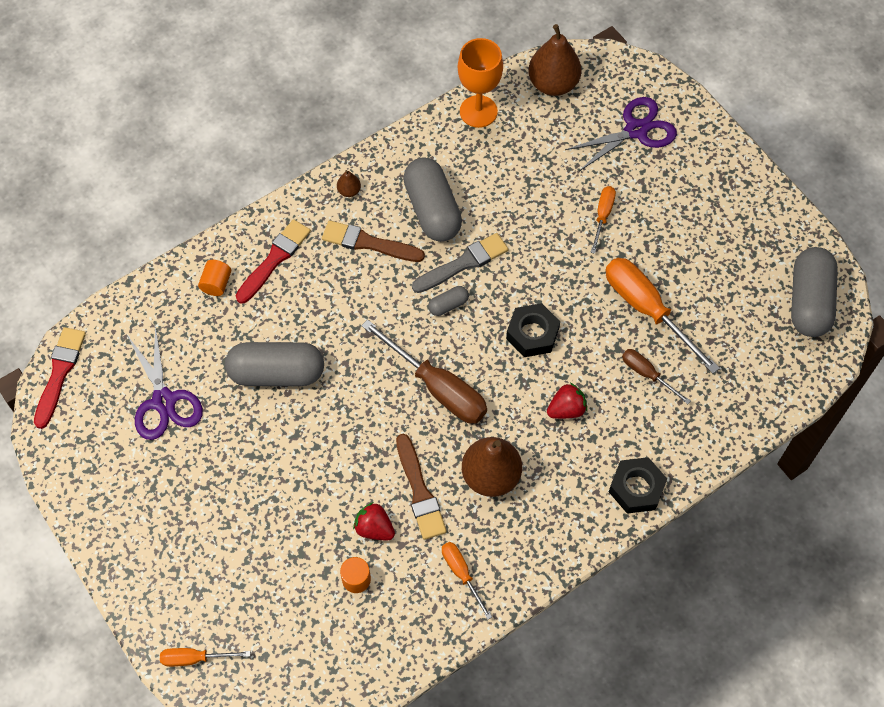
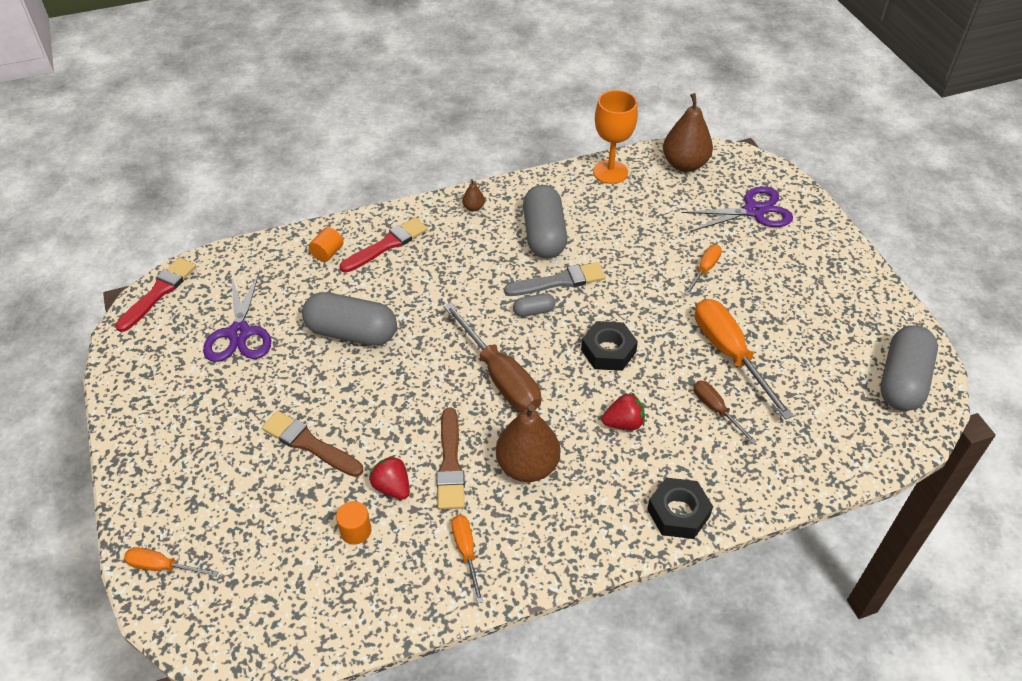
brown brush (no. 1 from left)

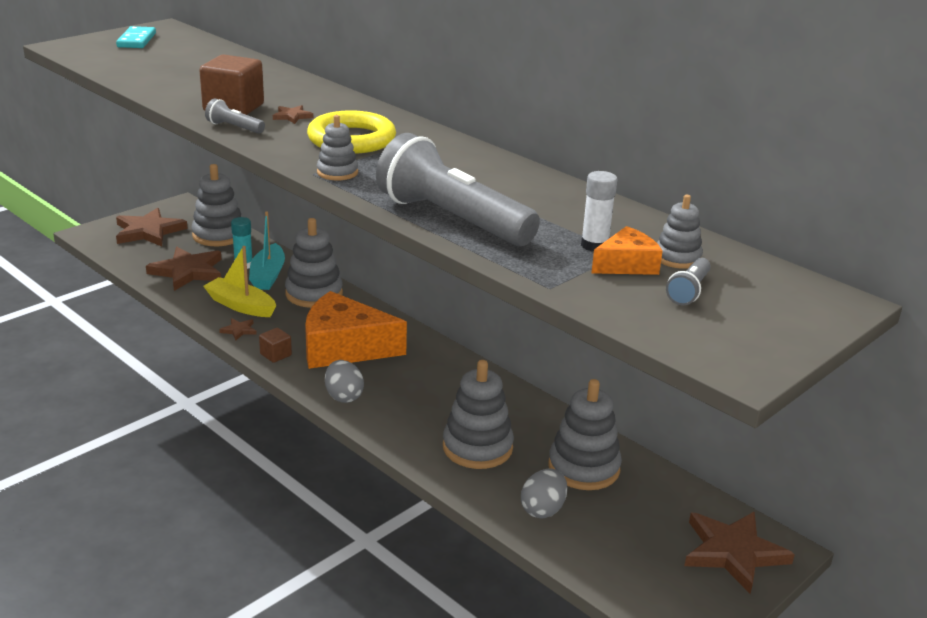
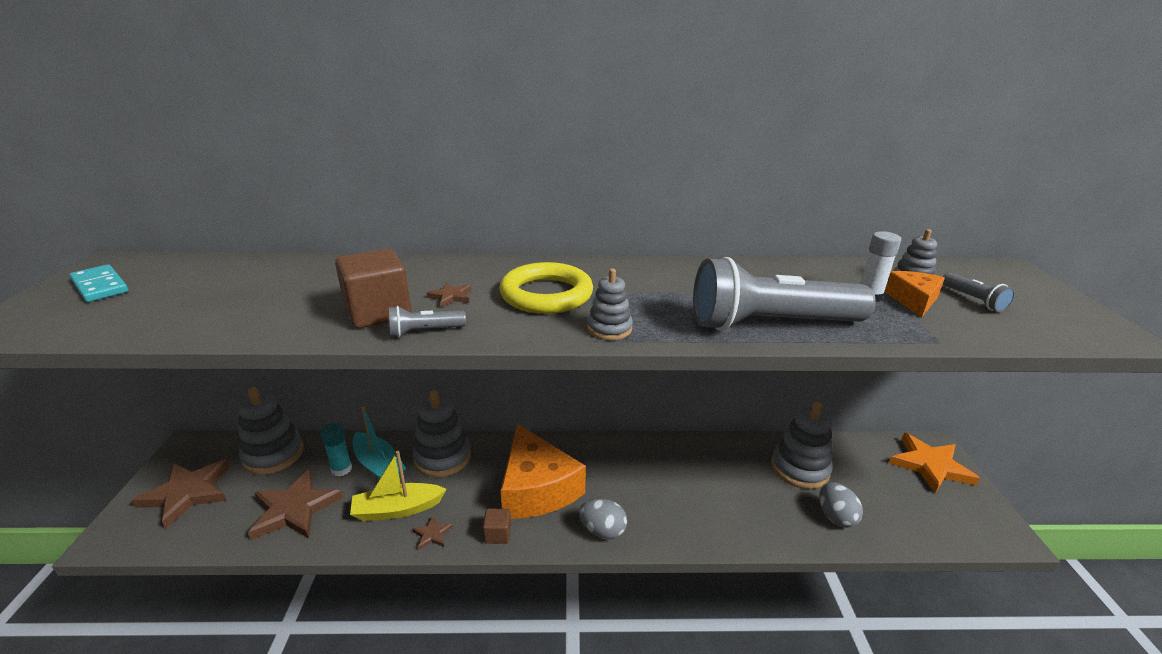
orange cheese (no. 1 from left)
orange star
grey stacking toy (no. 4 from left in the first image)

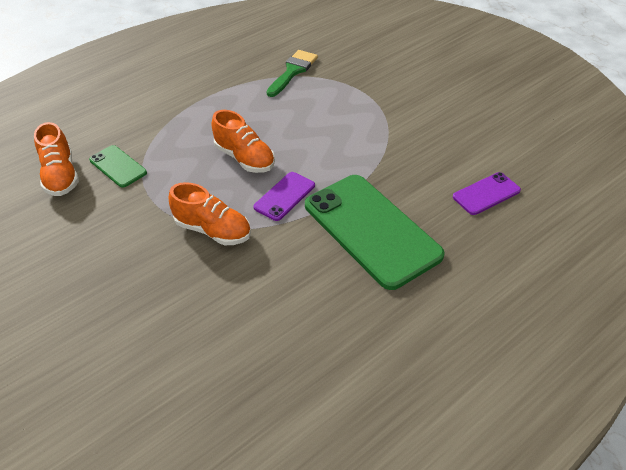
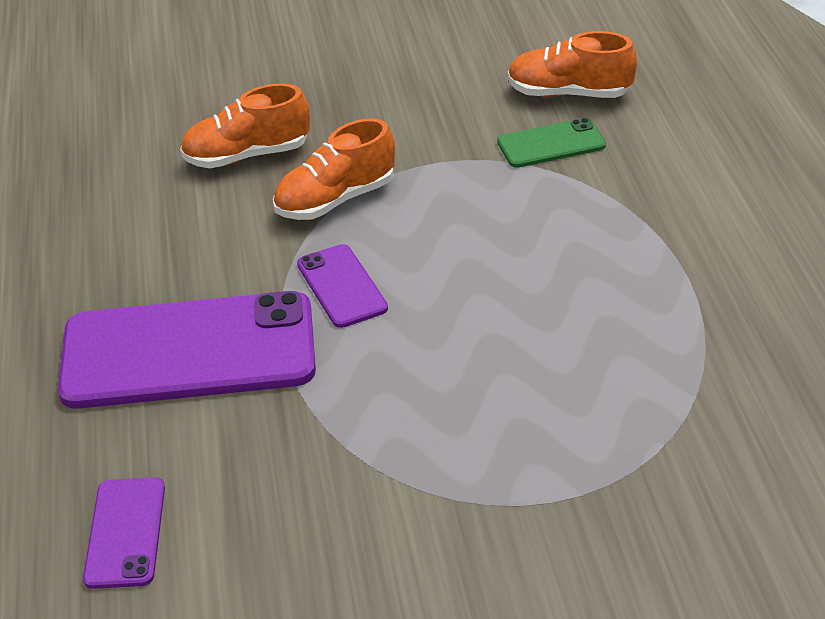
purple phone (no. 2 from left)
orange shoe (no. 1 from left)
green brush

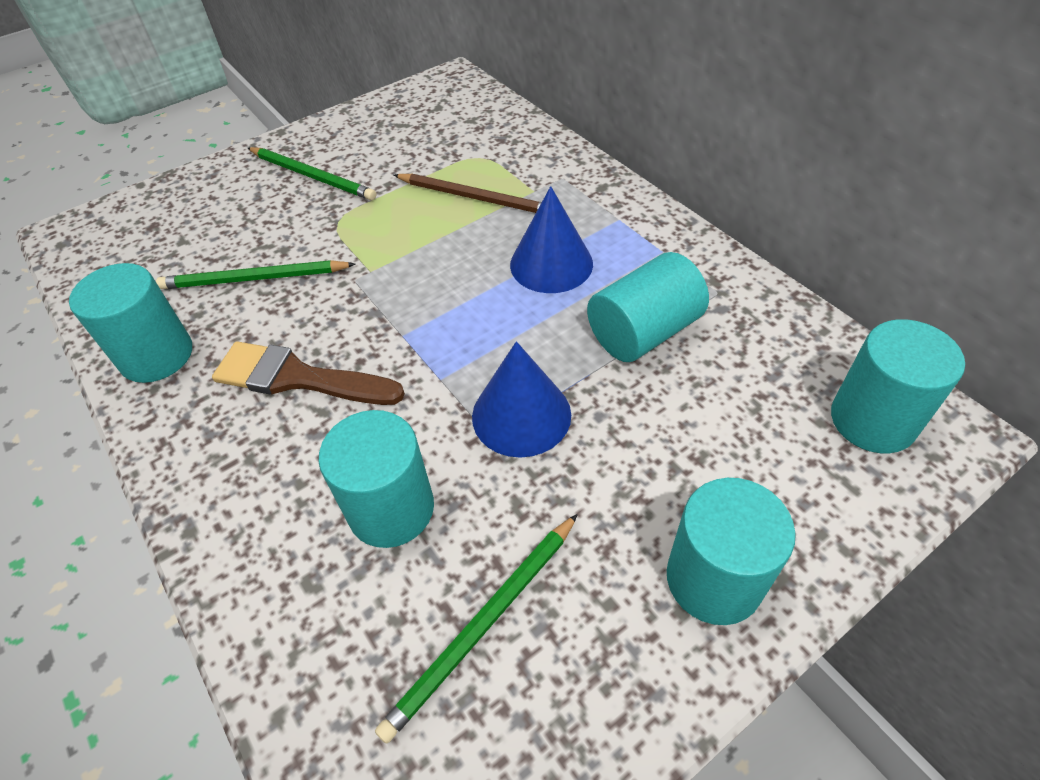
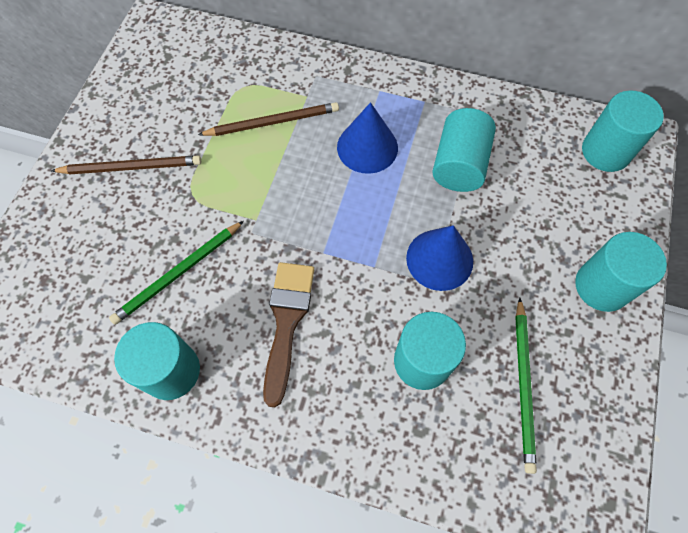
brown pencil (no. 1 from left)
brown brush

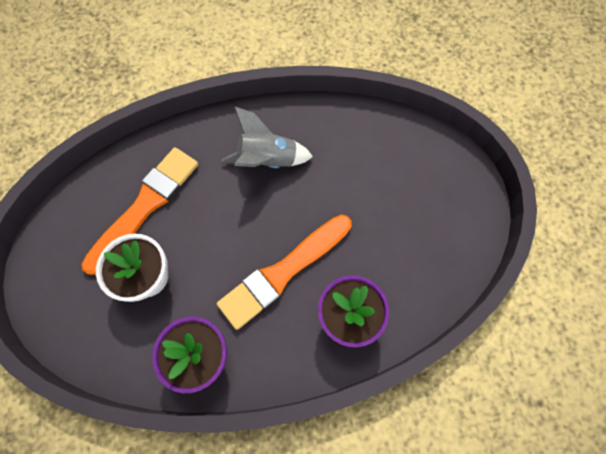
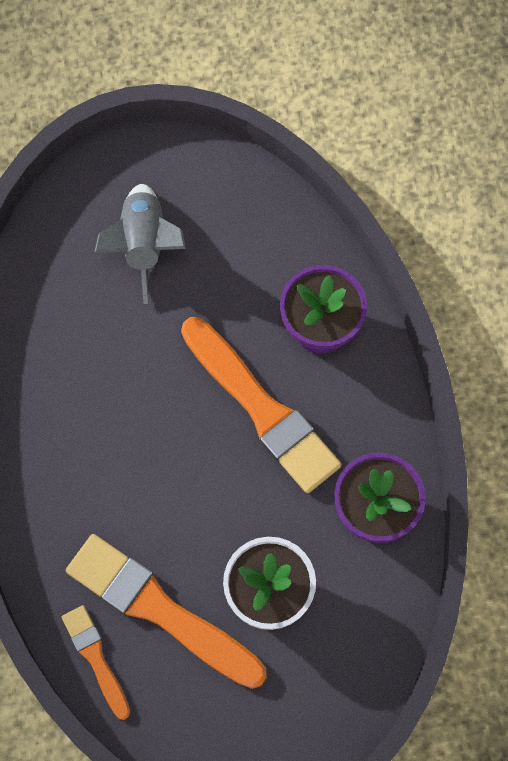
orange brush (no. 1 from left)
grey rocket

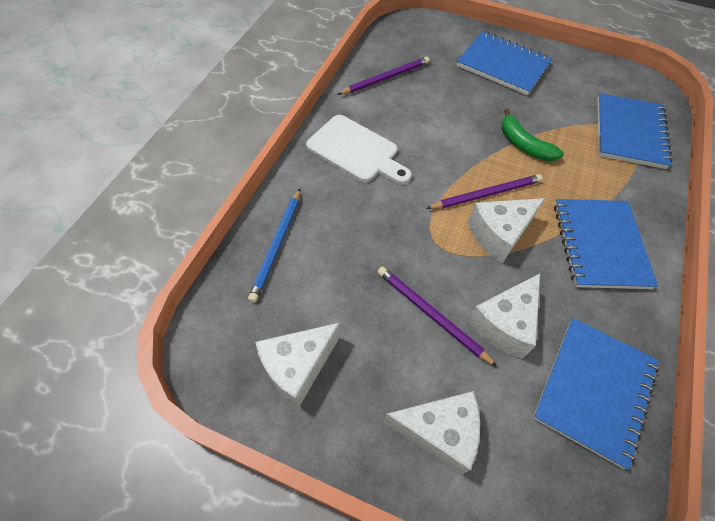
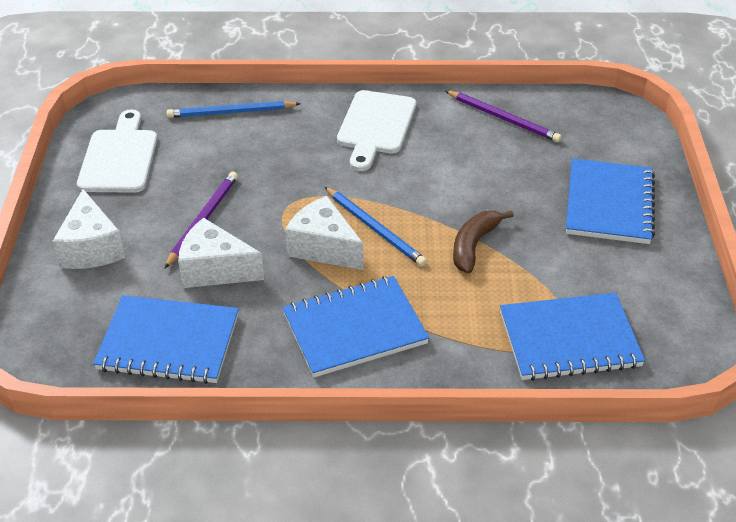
white cutting board (no. 1 from left)
blue pencil (no. 2 from left)
brown banana

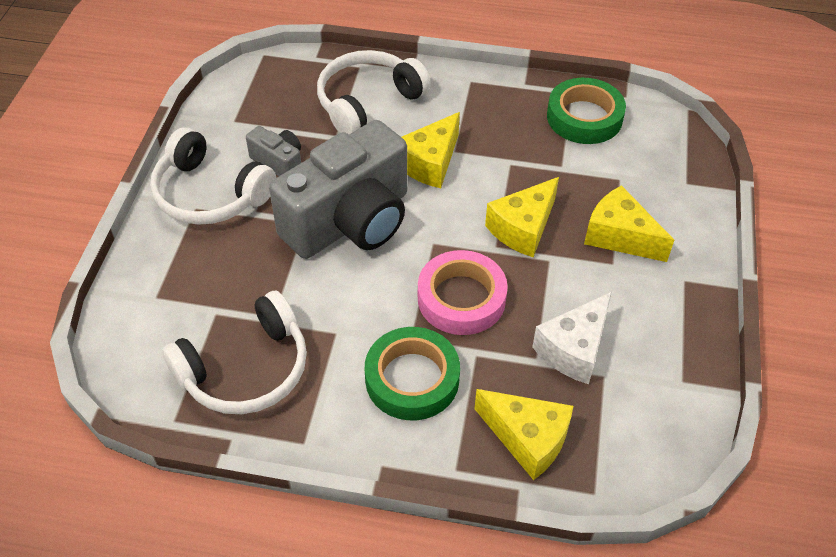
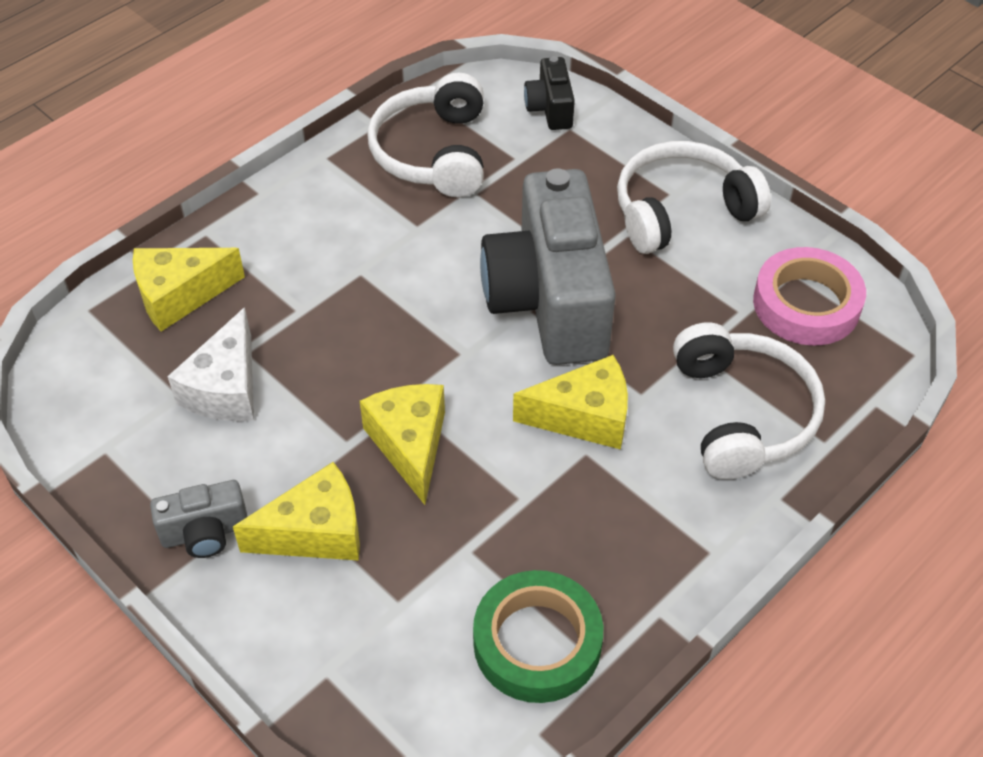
grey camera (no. 1 from left)
white cheese
yellow cheese (no. 4 from left)
black camera
pink tape
green tape (no. 1 from left in the first image)

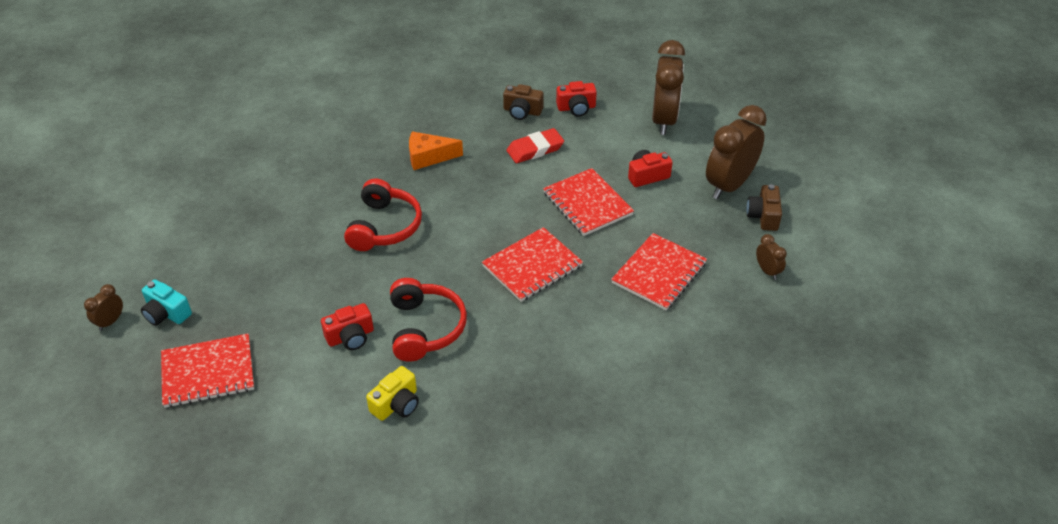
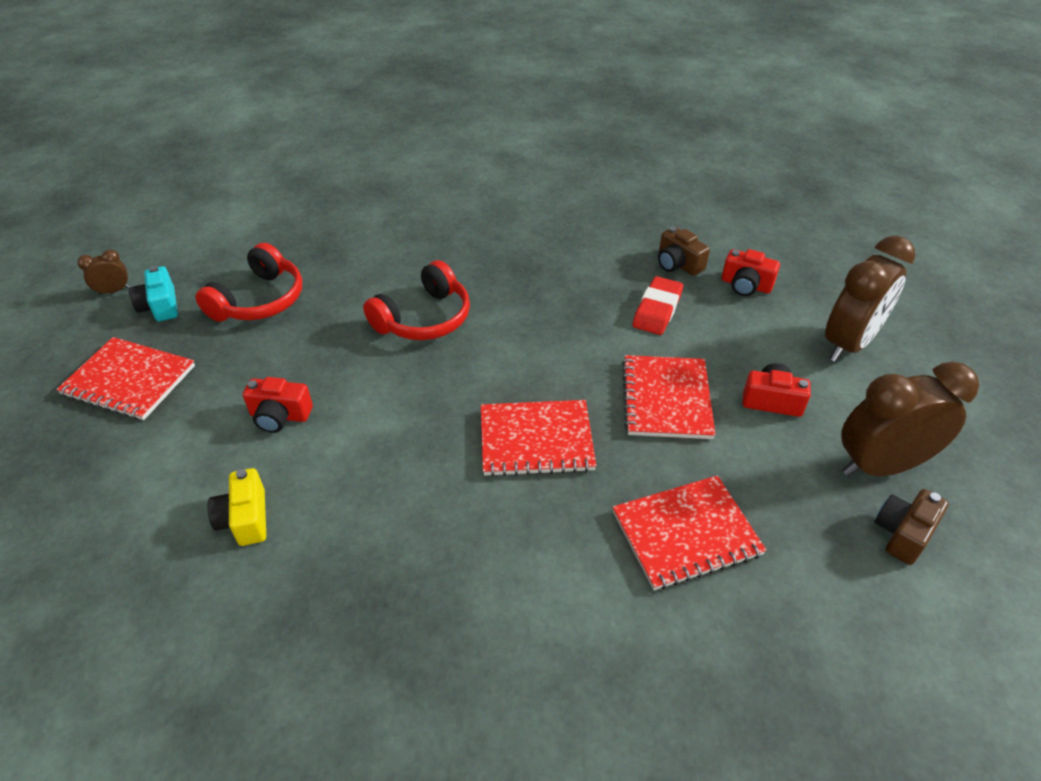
red headphones (no. 1 from left)
yellow camera
red eraser
orange cheese
brown clock (no. 4 from left in the first image)

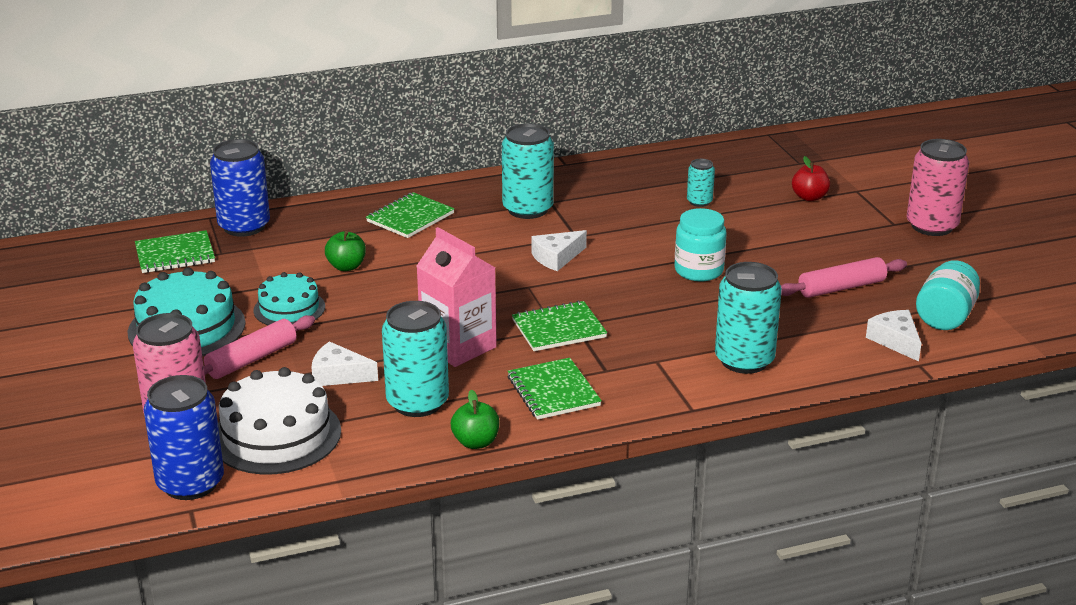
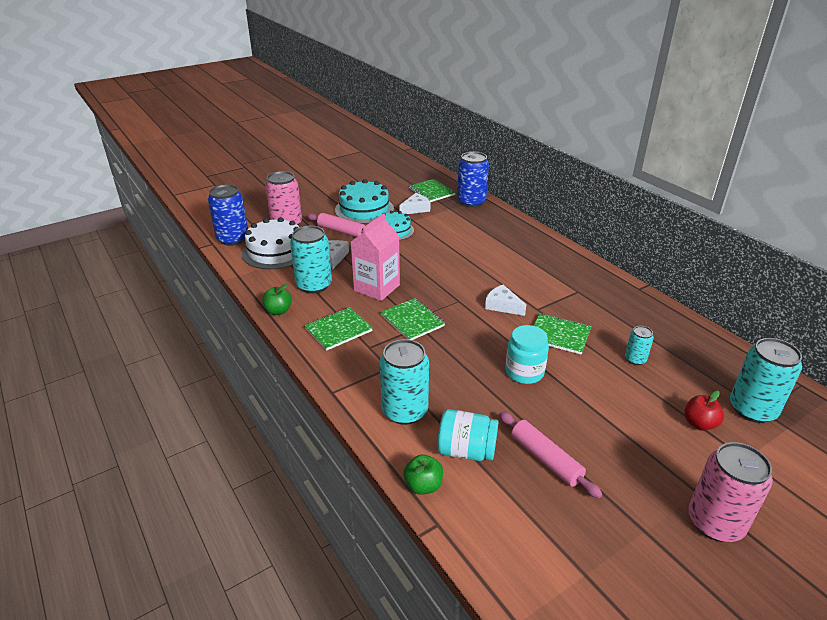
white cheese (no. 2 from left)
green apple (no. 2 from left)
turquoise jar (no. 1 from left)
green notebook (no. 4 from left)
turquoise can (no. 4 from left)

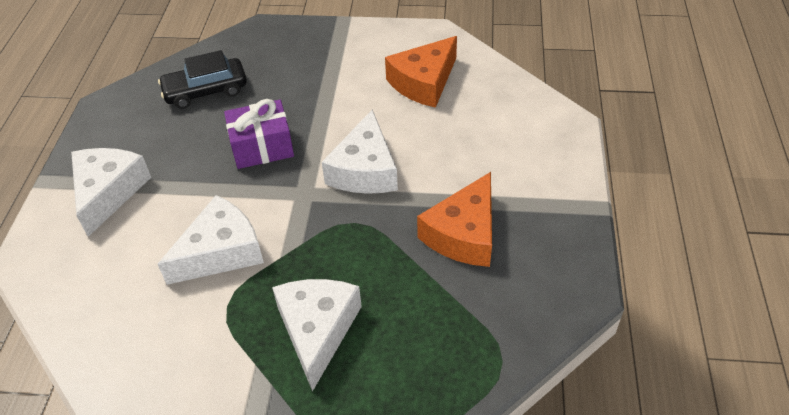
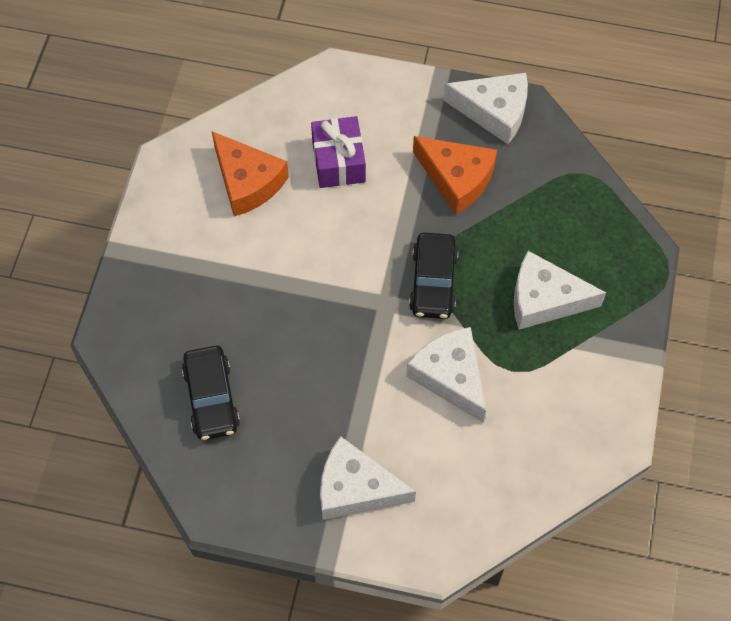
purple gift
black car (no. 2 from left)
white cheese (no. 3 from left)

